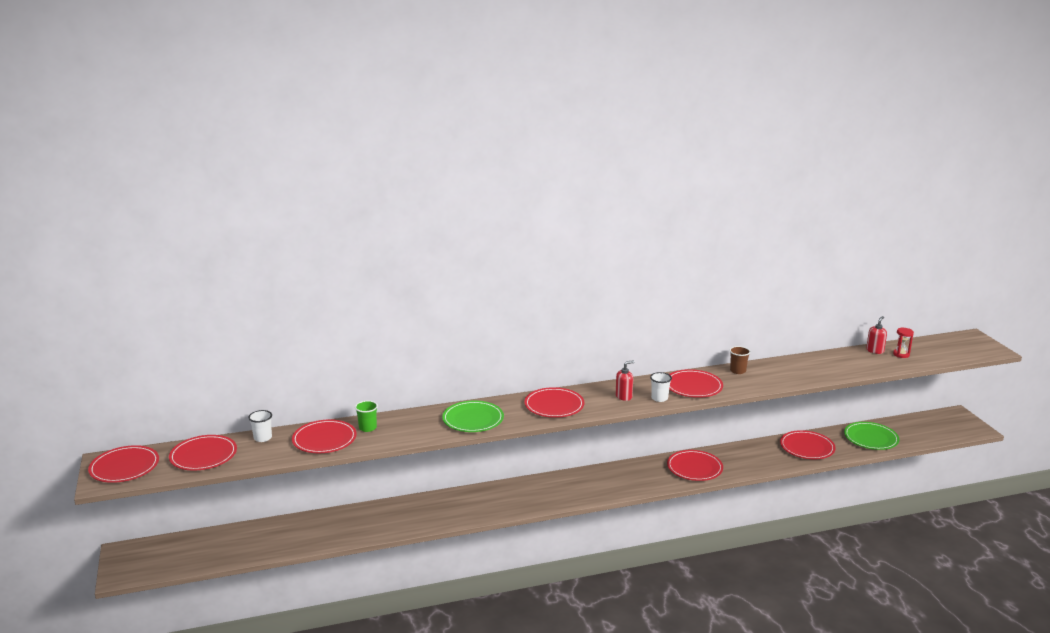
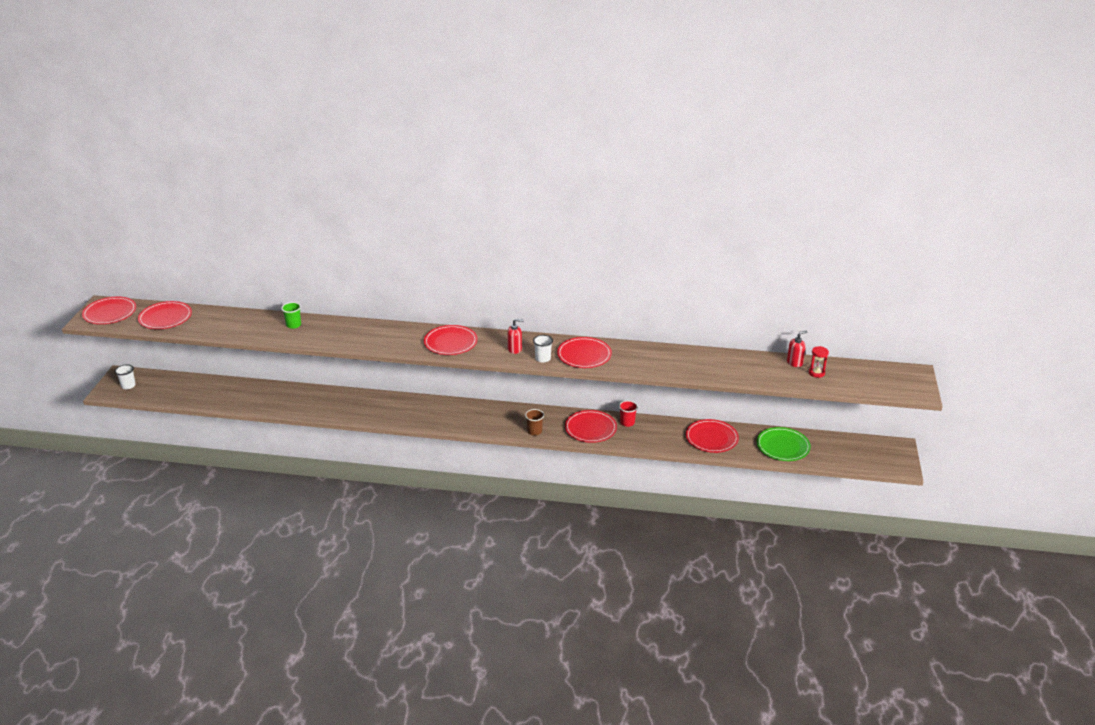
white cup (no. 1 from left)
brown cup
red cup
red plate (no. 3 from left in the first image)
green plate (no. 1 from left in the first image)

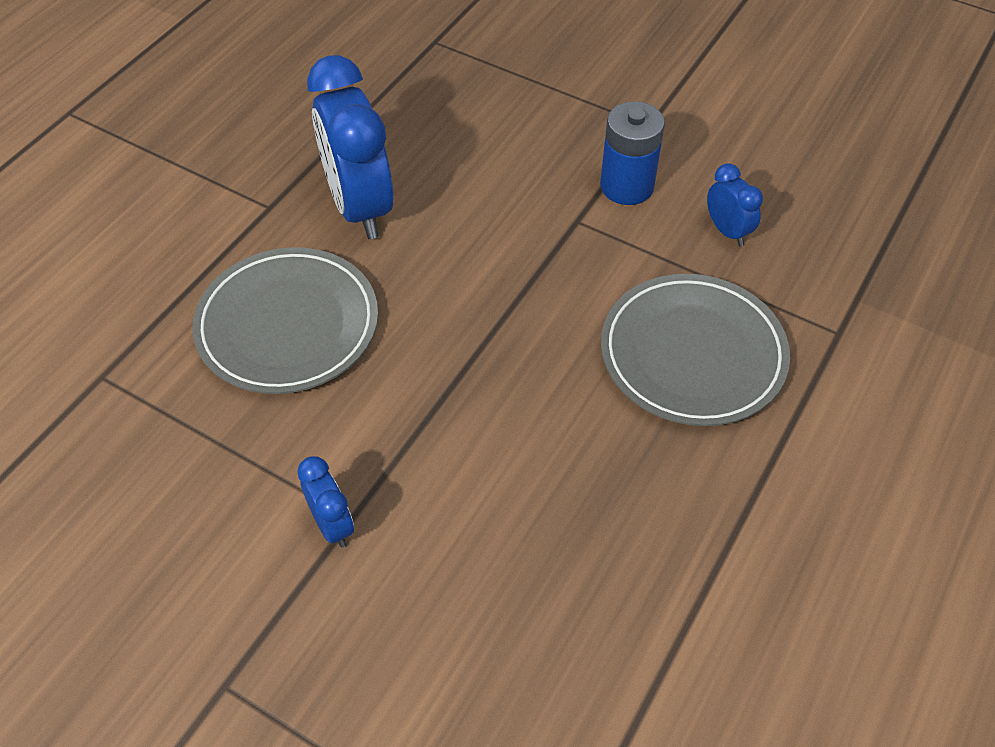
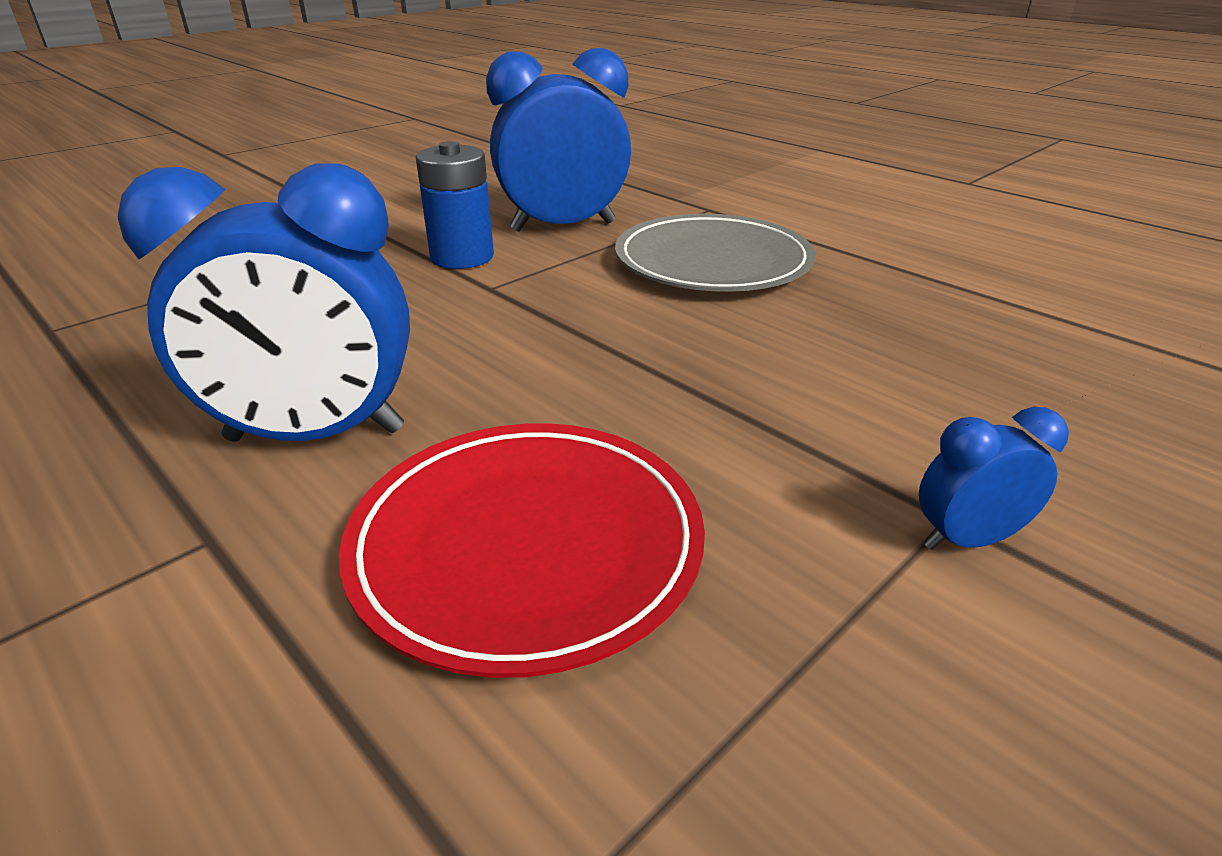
red plate
blue clock (no. 2 from left)

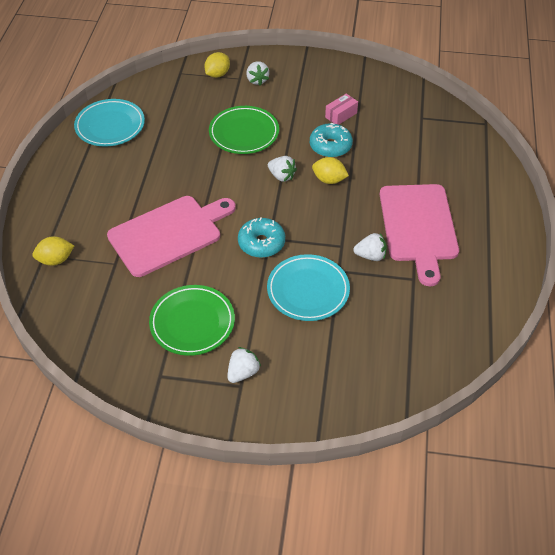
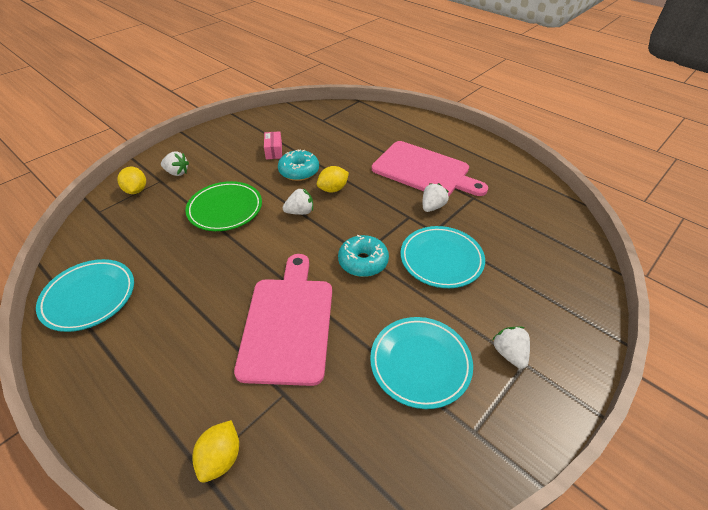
turquoise plate (no. 2 from left)

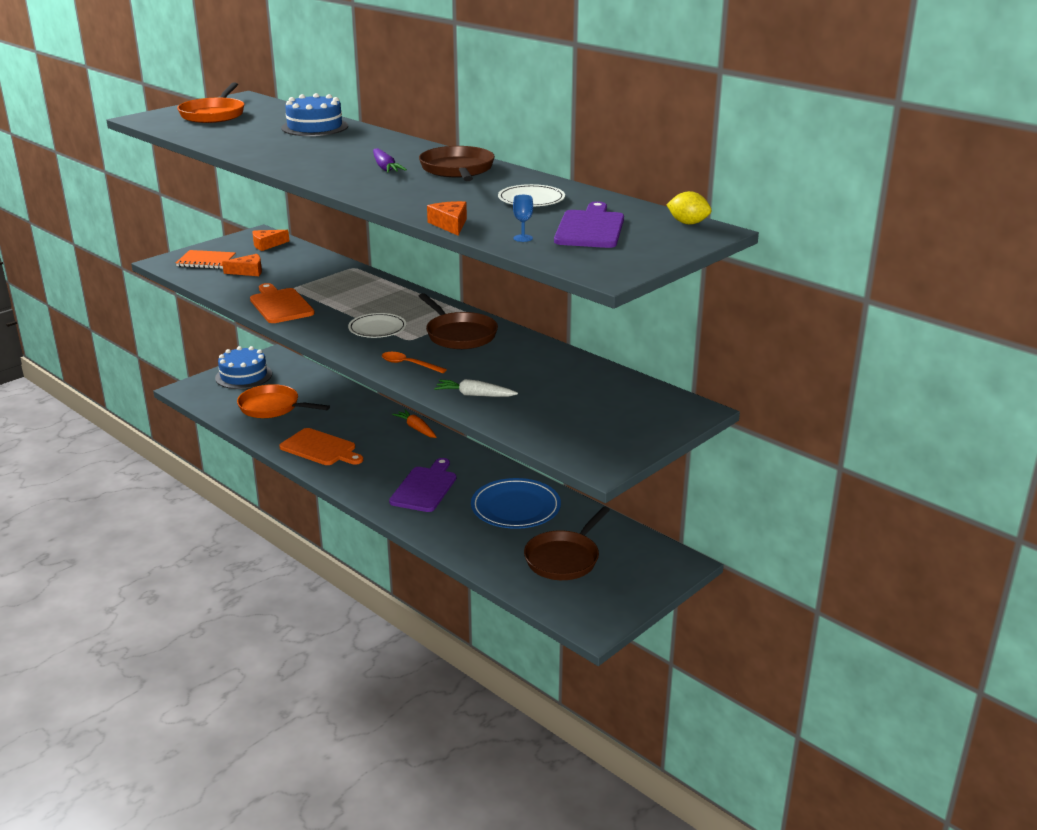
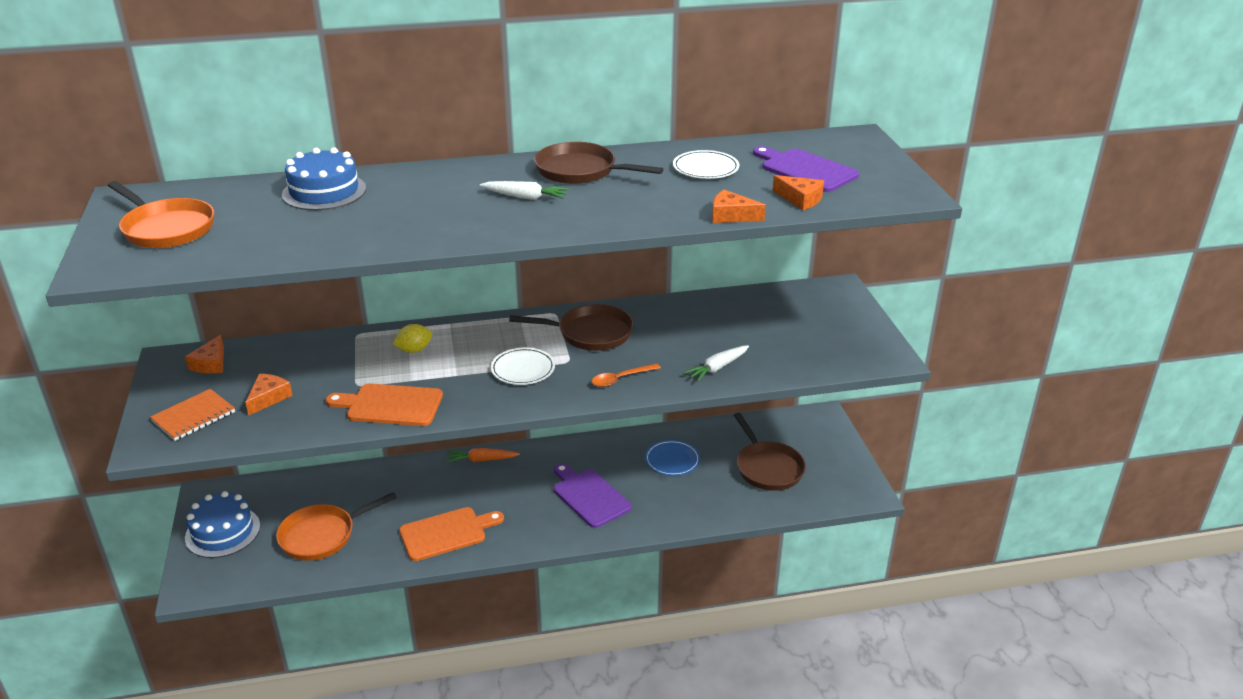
yellow lemon
white carrot (no. 1 from left)
blue plate
orange cheese (no. 4 from left)

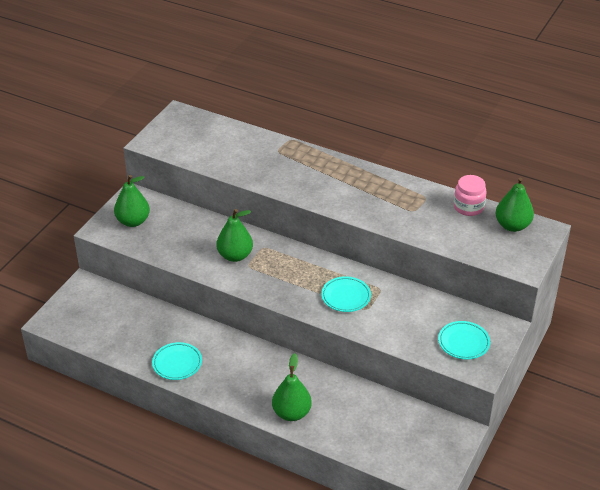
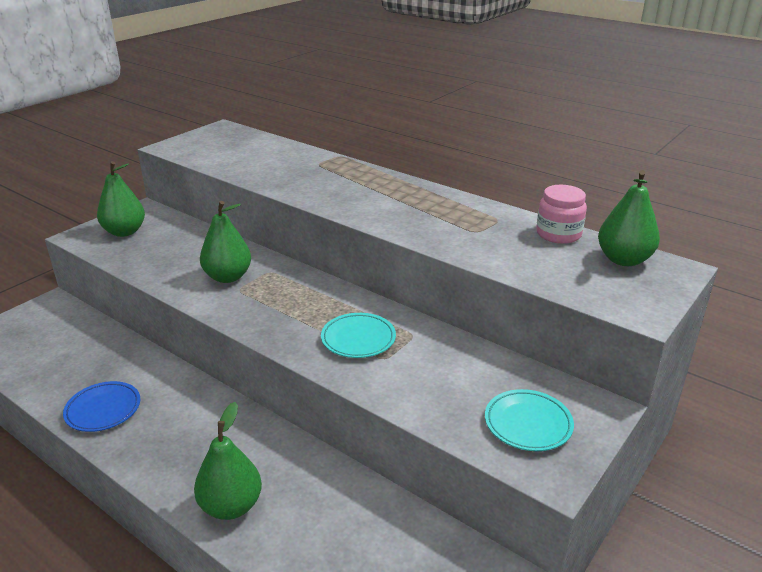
blue plate

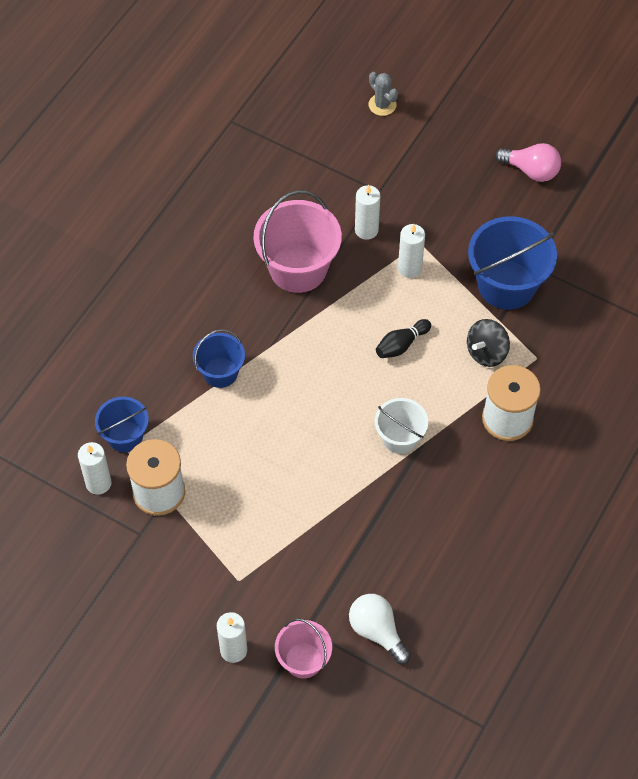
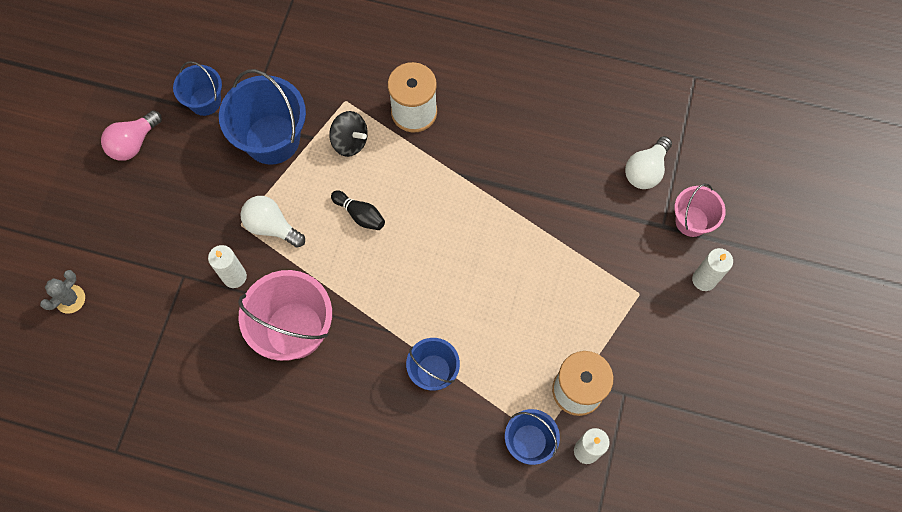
pink light bulb
blue bucket (no. 1 from left)
white light bulb (no. 1 from left)
white bucket

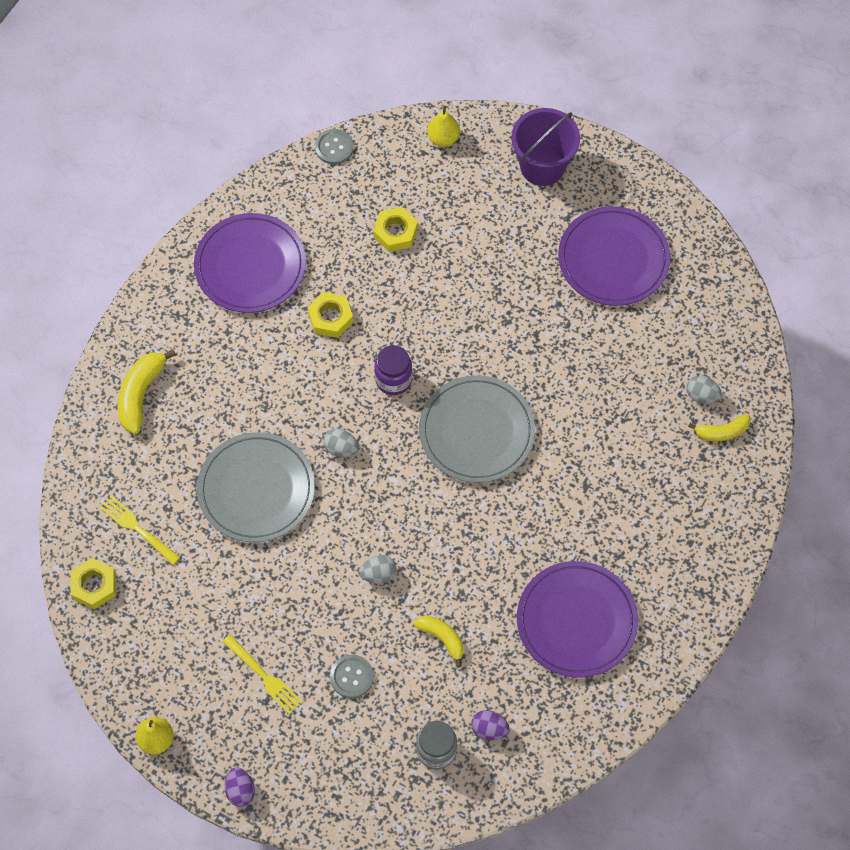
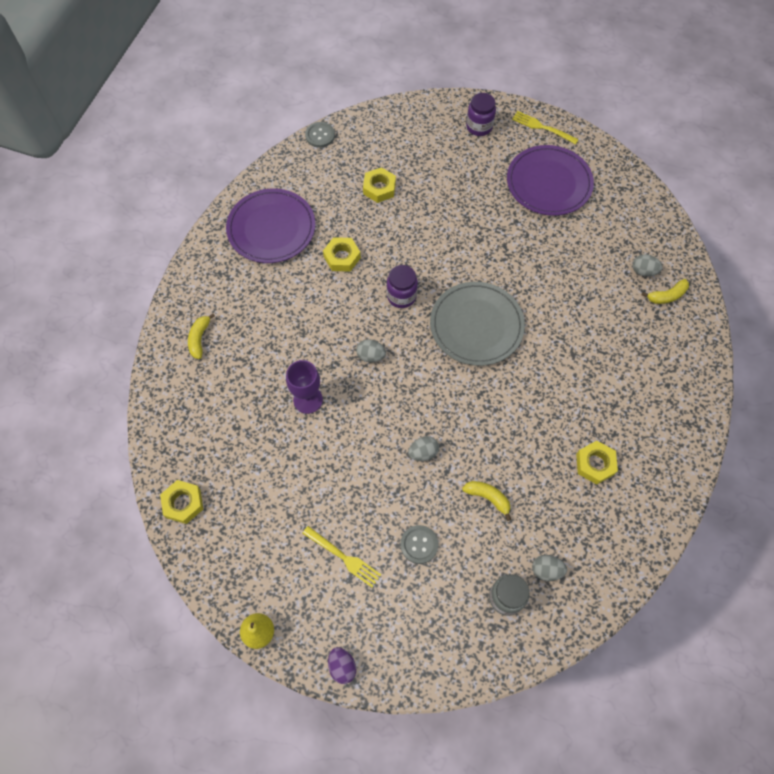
yellow banana (no. 1 from left)
purple goblet
purple jar (no. 2 from left)
yellow fork (no. 2 from left)
grey egg (no. 3 from left)
yellow nut (no. 4 from left)
yellow pear (no. 2 from left in the first image)

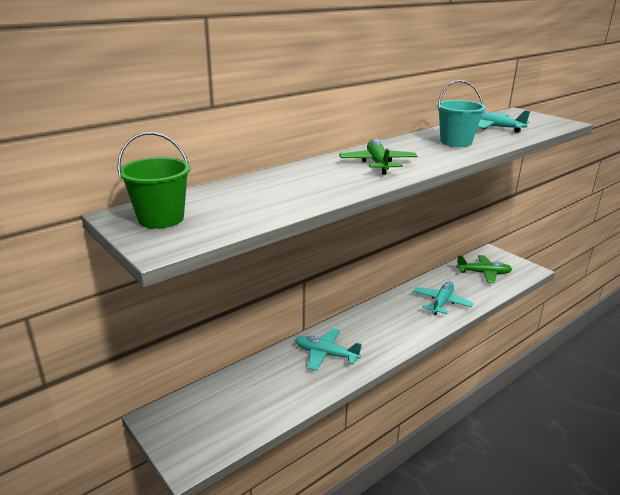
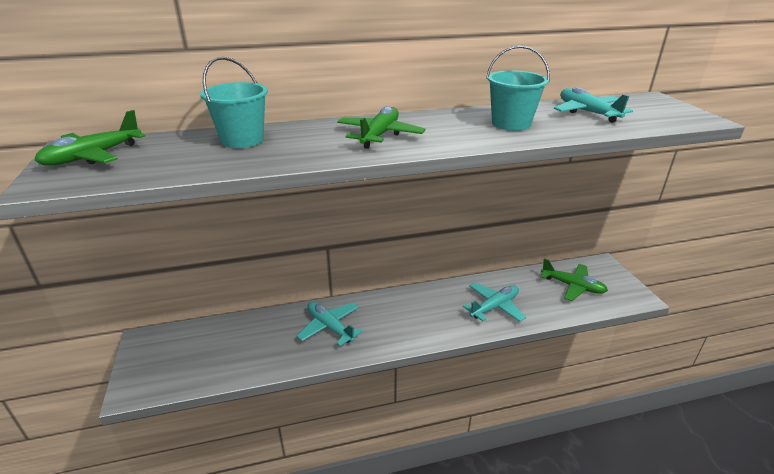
green plane (no. 1 from left)
turquoise bucket (no. 1 from left)

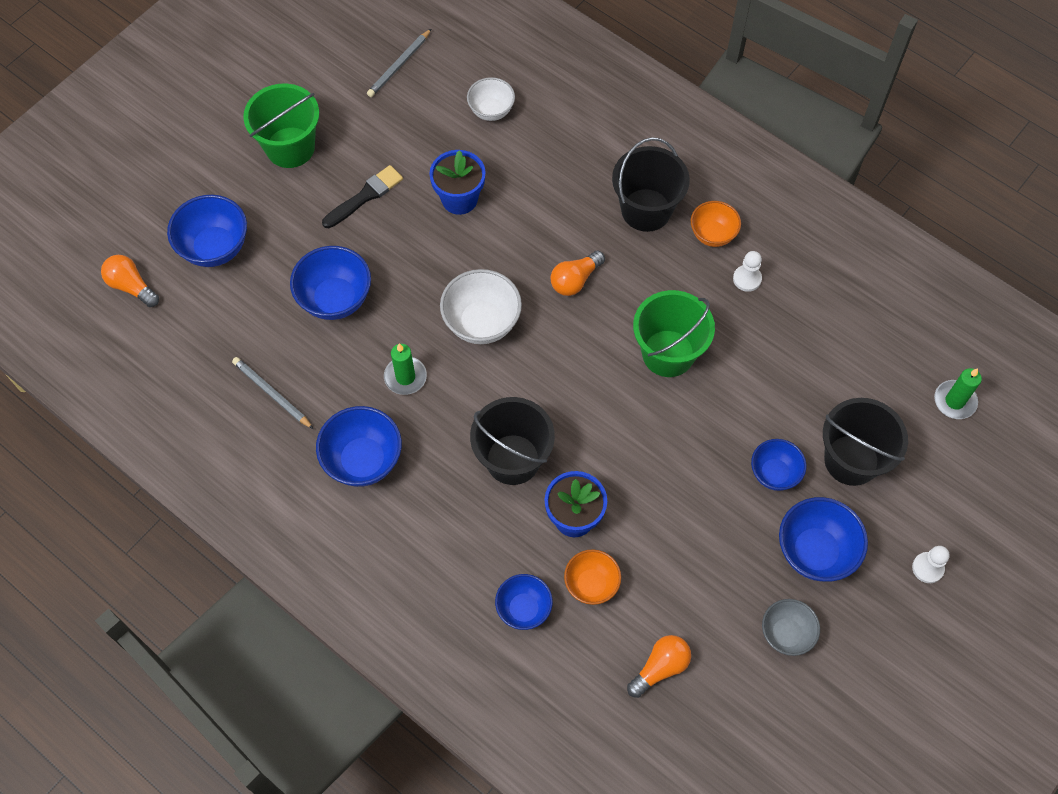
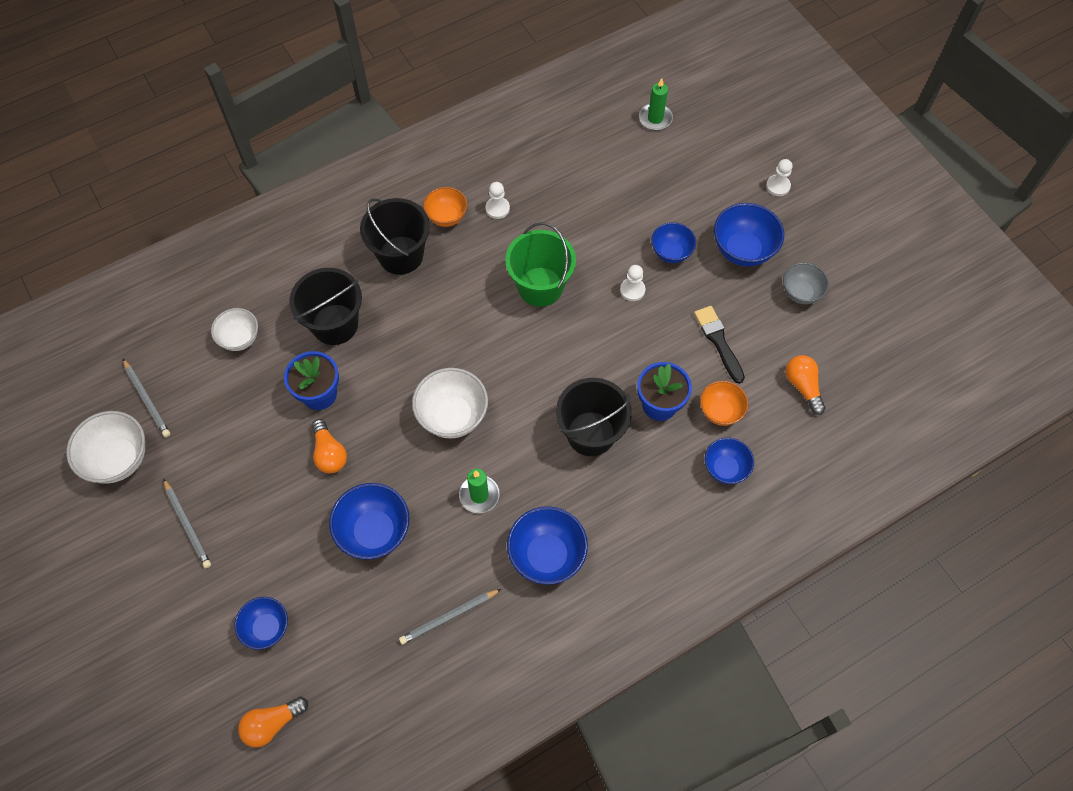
white bowl (no. 1 from left)
grey pencil (no. 2 from left)
blue bowl (no. 1 from left)
black bucket (no. 1 from left)
orange light bulb (no. 2 from left)
white pawn (no. 2 from left)
black brush

